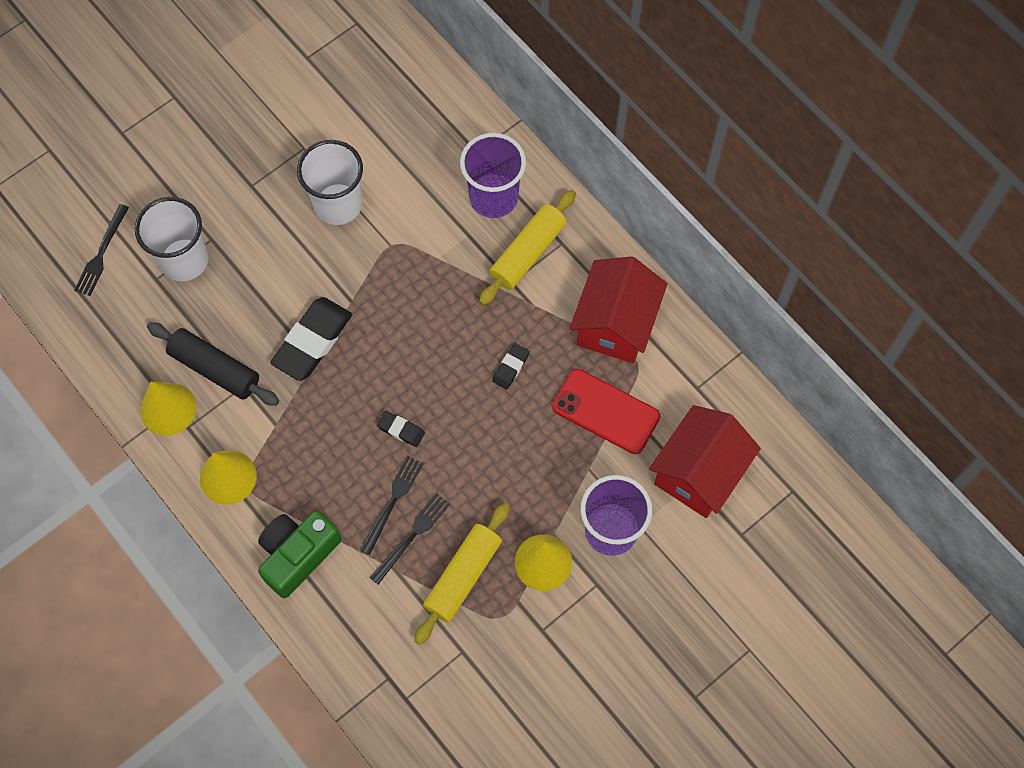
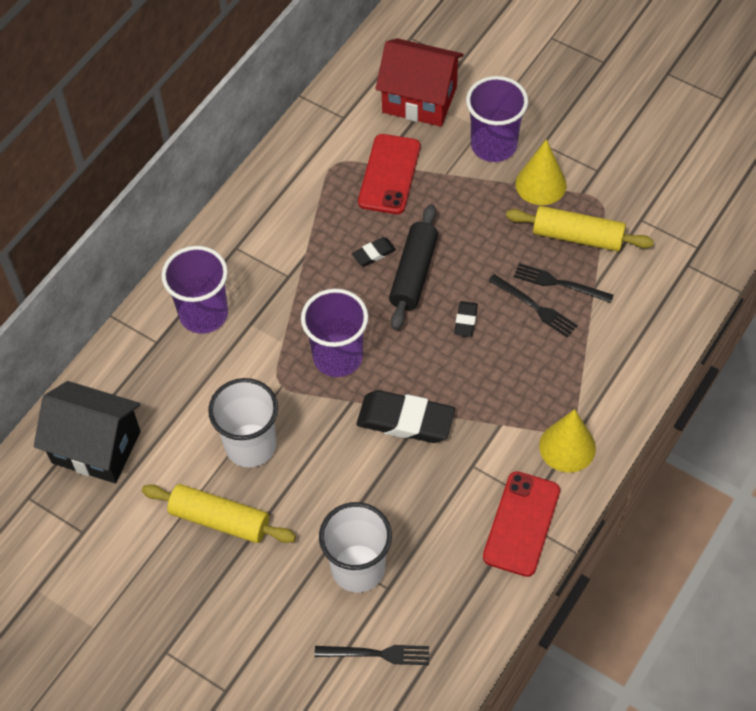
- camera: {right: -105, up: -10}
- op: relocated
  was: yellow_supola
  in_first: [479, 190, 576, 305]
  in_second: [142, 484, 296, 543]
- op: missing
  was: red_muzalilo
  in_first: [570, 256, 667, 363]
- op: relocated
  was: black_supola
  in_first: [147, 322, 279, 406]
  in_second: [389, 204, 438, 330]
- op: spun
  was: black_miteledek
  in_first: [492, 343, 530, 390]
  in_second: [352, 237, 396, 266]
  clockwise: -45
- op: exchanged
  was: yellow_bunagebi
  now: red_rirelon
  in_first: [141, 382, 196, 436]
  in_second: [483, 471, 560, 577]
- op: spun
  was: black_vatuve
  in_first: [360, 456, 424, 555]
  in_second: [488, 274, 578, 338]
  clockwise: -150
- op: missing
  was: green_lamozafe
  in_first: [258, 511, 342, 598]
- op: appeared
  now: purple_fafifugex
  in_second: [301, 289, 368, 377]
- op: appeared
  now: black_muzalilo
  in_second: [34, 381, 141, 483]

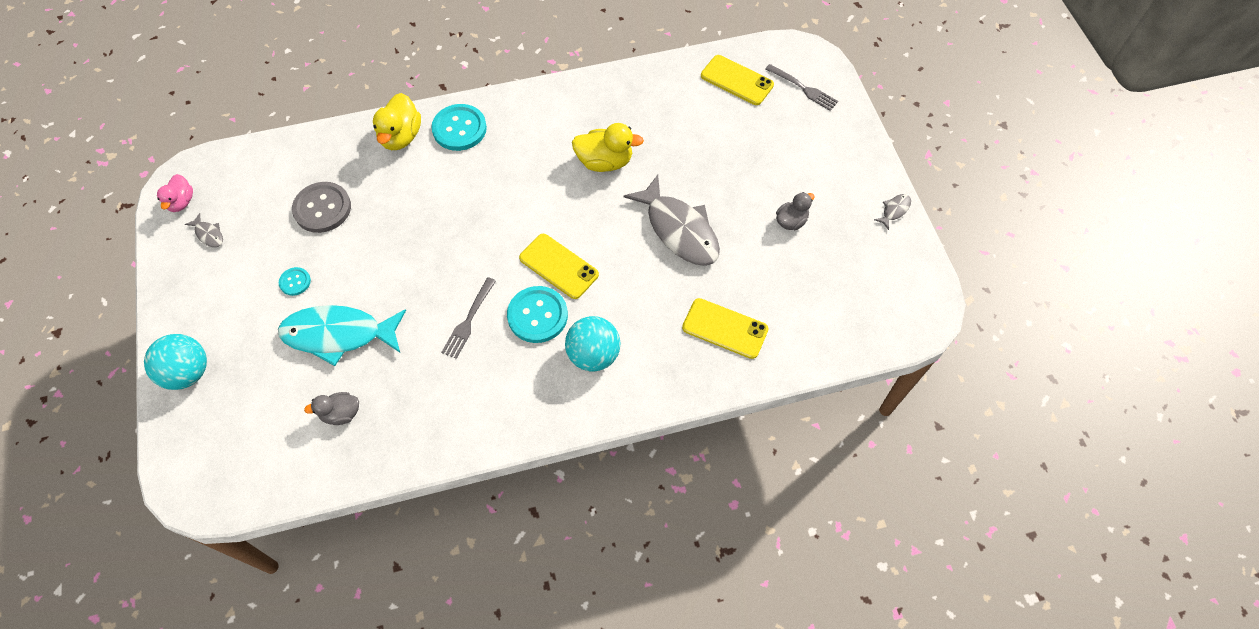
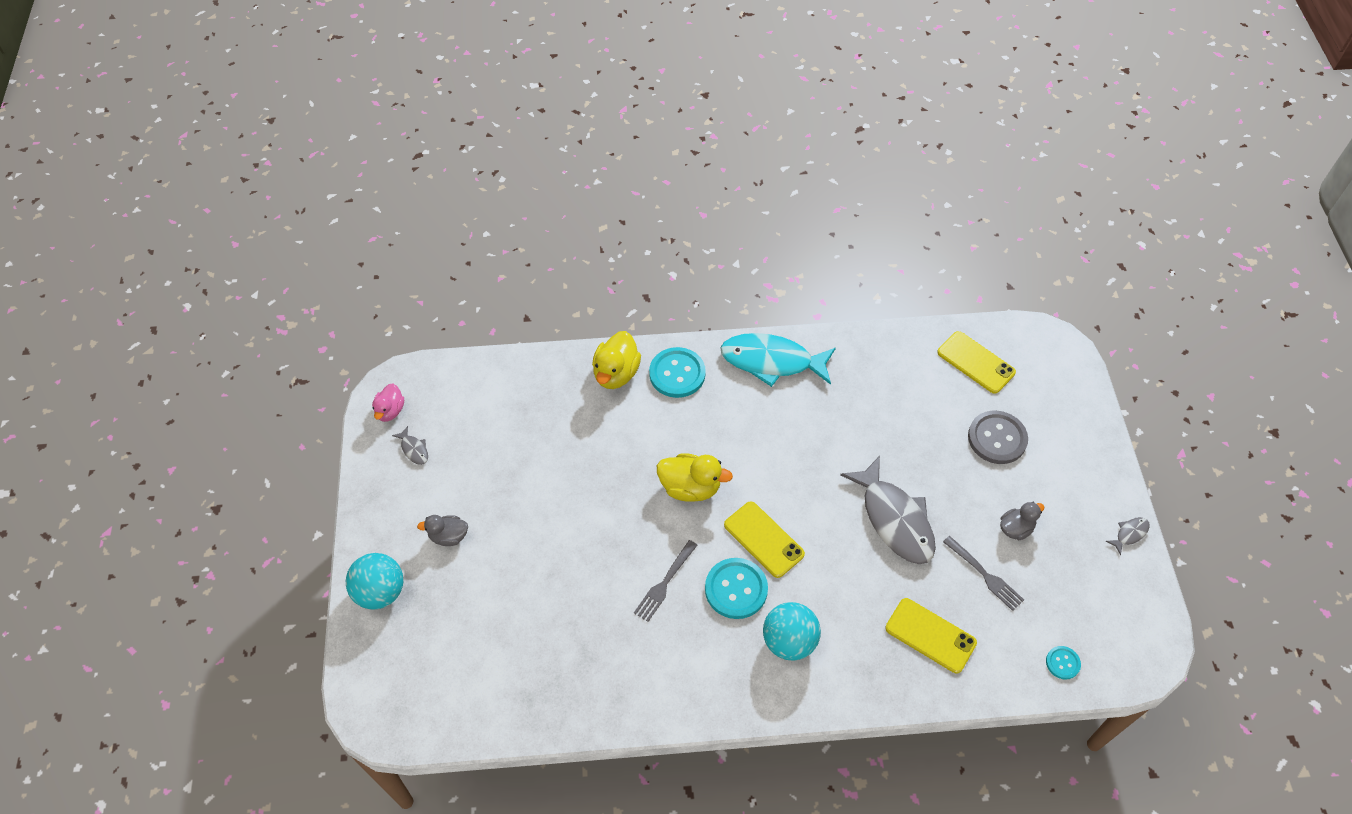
- camera: {right: 10, up: -5}
- op: relocated
  was: grey_vatuve
  in_first: [766, 64, 838, 111]
  in_second: [943, 536, 1024, 611]
- op: relocated
  was: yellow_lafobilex
  in_first: [572, 123, 644, 172]
  in_second: [657, 454, 733, 502]
- op: relocated
  was: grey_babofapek
  in_first: [292, 182, 351, 233]
  in_second: [968, 411, 1028, 464]
- op: relocated
  was: turquoise_babofapek
  in_first: [279, 267, 311, 296]
  in_second: [1046, 646, 1081, 680]
- op: relocated
  was: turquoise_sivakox
  in_first: [278, 305, 406, 366]
  in_second: [720, 333, 836, 387]
- op: relocated
  was: grey_lafobilex
  in_first: [304, 392, 359, 425]
  in_second: [417, 515, 468, 546]

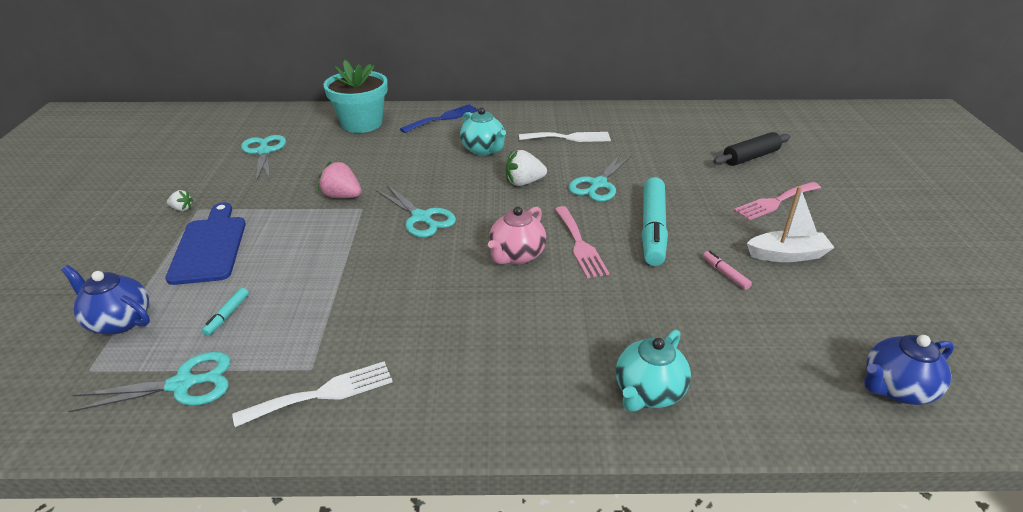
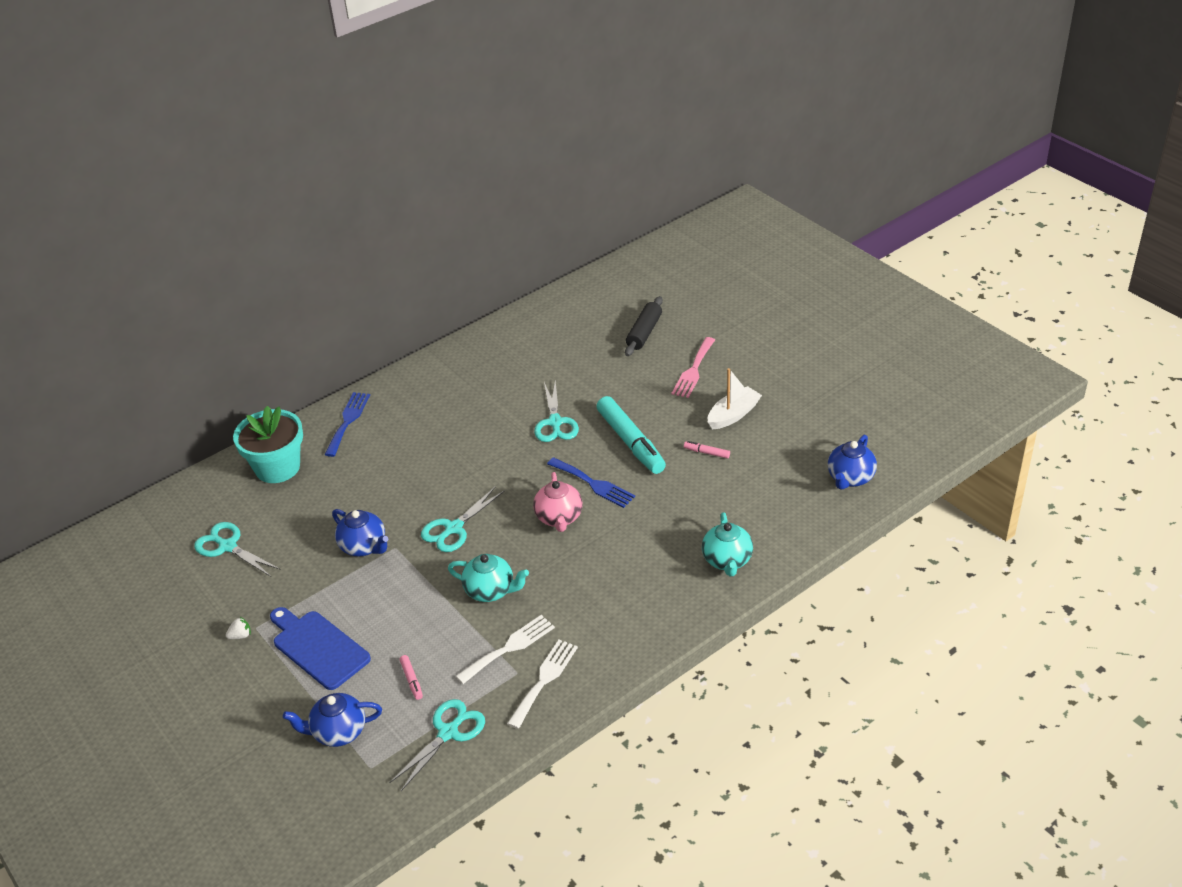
- camera: {right: -35, up: 5}
- op: relocated
  was: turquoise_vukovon
  in_first: [460, 108, 506, 155]
  in_second: [448, 554, 529, 602]
- op: relocated
  was: white_vatuve
  in_first: [519, 132, 611, 142]
  in_second: [456, 615, 555, 684]
- op: missing
  was: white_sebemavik
  in_first: [506, 150, 547, 186]
- op: exchanged
  was: pink_sebemavik
  now: blue_vukovon
  in_first: [318, 161, 361, 198]
  in_second: [332, 509, 388, 556]
- op: spun
  was: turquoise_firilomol
  in_first: [376, 184, 456, 237]
  in_second: [421, 486, 505, 552]
  clockwise: 120
- op: colour
  was: pink_vatuve
  now: blue_vatuve
  in_first: [555, 206, 609, 278]
  in_second: [547, 457, 635, 508]
- op: colour
  was: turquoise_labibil
  now: pink_labibil
  in_first: [202, 288, 249, 336]
  in_second: [400, 655, 423, 700]

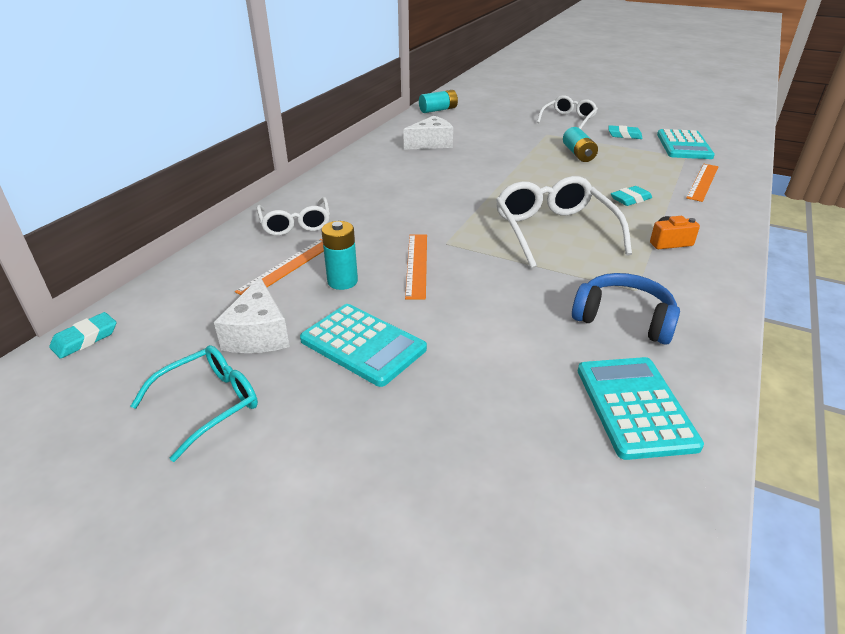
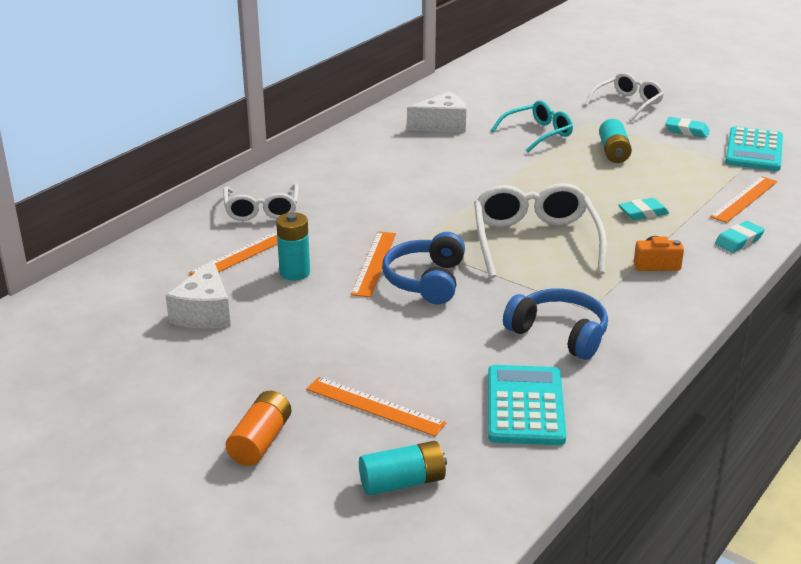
- camera: {right: 10, up: -5}
- op: relocated
  was: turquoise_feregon
  in_first: [419, 90, 458, 113]
  in_second: [359, 441, 447, 495]
- op: missing
  was: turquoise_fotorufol
  in_first: [300, 304, 427, 387]
- op: relocated
  was: turquoise_miteledek
  in_first: [49, 312, 117, 359]
  in_second: [715, 221, 765, 252]
- op: relocated
  was: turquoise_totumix
  in_first: [131, 345, 258, 462]
  in_second: [491, 100, 573, 152]
- op: appeared
  now: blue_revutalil
  in_second: [382, 232, 465, 304]
- op: appeared
  now: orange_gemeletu
  in_second: [306, 377, 446, 437]
- op: appeared
  now: orange_feregon
  in_second: [226, 391, 291, 466]

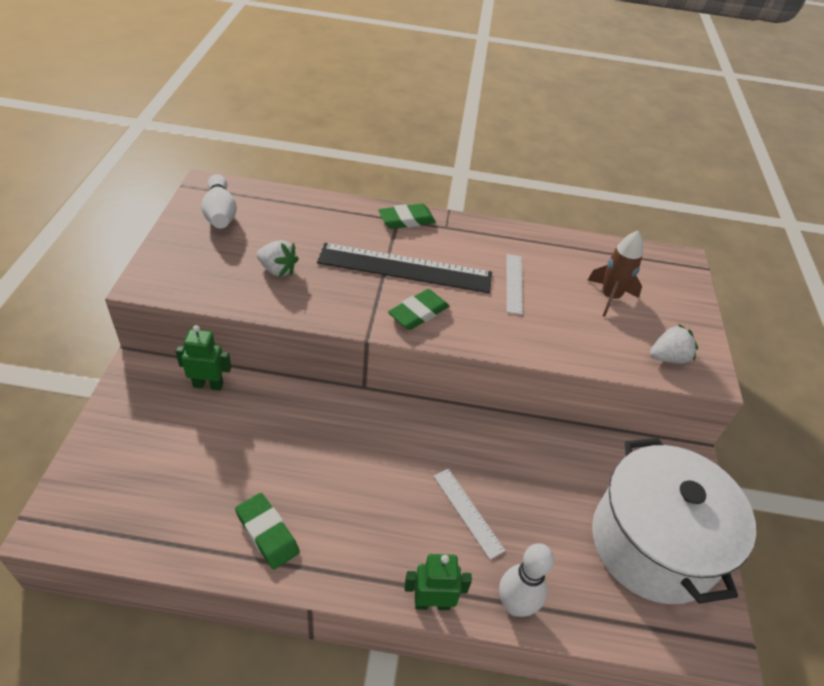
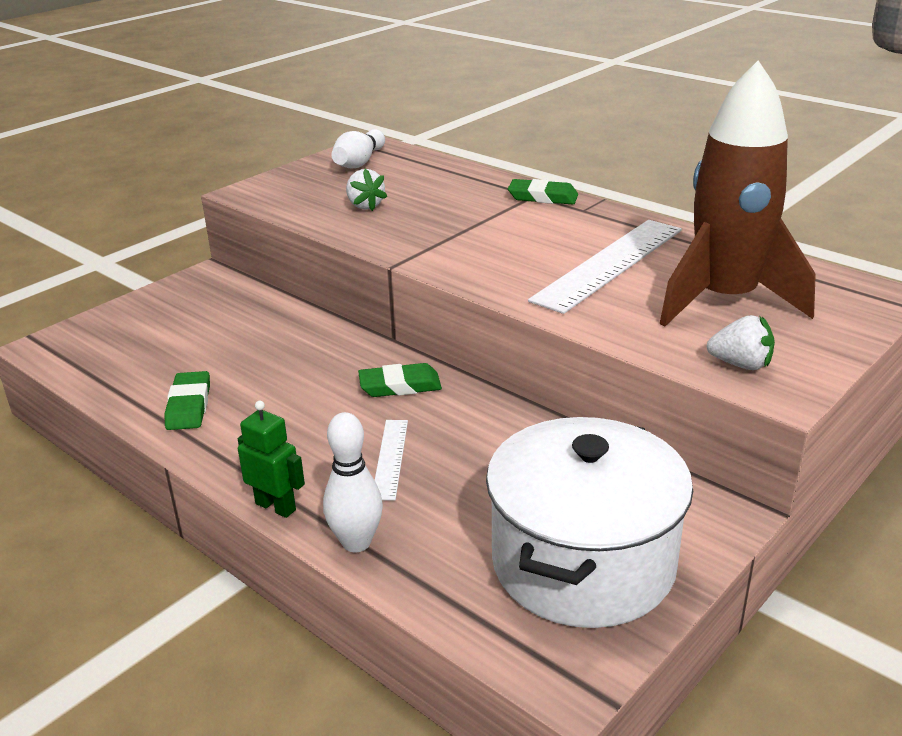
- camera: {right: 40, up: -15}
- op: size
  was: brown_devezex
  in_first: [587, 231, 643, 317]
  in_second: [660, 61, 816, 327]
  ratio: 2.01
- op: missing
  was: black_gemeletu
  in_first: [317, 243, 492, 293]
- op: size
  was: white_gemeletu
  in_first: [507, 254, 523, 315]
  in_second: [528, 220, 682, 314]
  ratio: 2.0
- op: relocated
  was: green_miteledek
  in_first: [388, 289, 449, 330]
  in_second: [358, 363, 442, 397]
- op: missing
  was: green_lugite
  in_first: [175, 325, 231, 391]

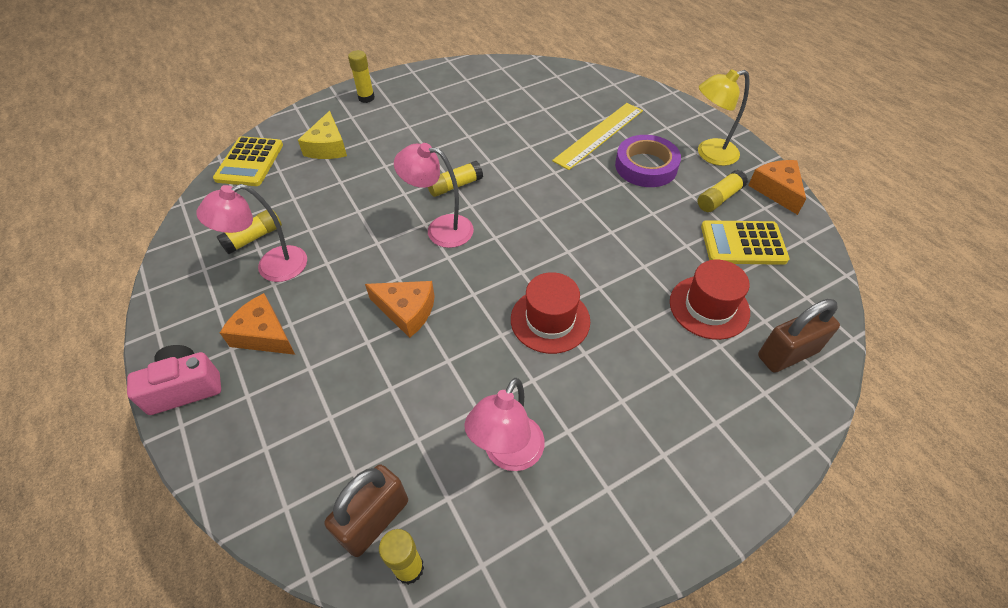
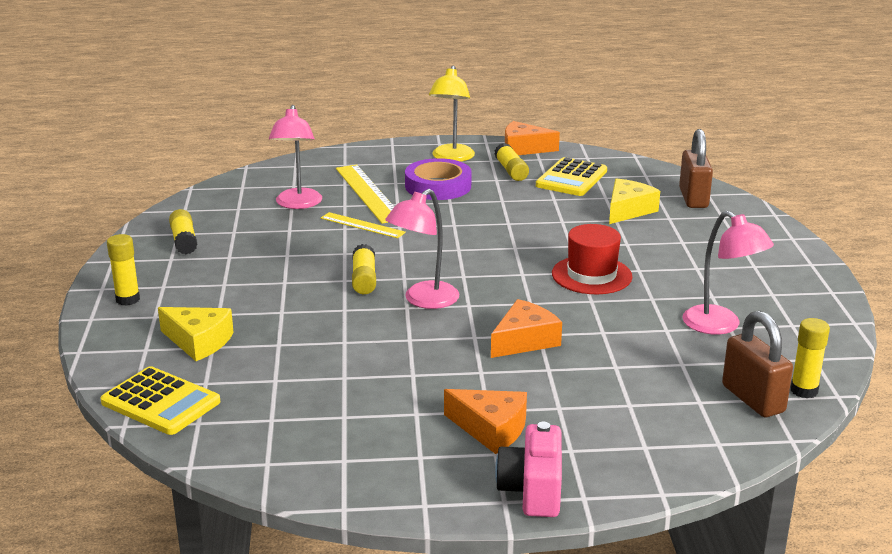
- camera: {right: -65, up: -25}
- op: relocated
  was: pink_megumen
  in_first: [197, 184, 307, 282]
  in_second: [269, 105, 322, 209]
- op: relocated
  was: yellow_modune
  in_first: [216, 210, 282, 254]
  in_second: [169, 209, 198, 254]
- op: exchanged
  was: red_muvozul
  now: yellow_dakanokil
  in_first: [670, 260, 750, 340]
  in_second: [609, 178, 660, 224]
- op: spun
  was: orange_dakanokil
  in_first: [220, 293, 295, 355]
  in_second: [444, 389, 527, 454]
  clockwise: -120
- op: appeared
  now: yellow_gemeletu
  in_second: [321, 212, 406, 238]

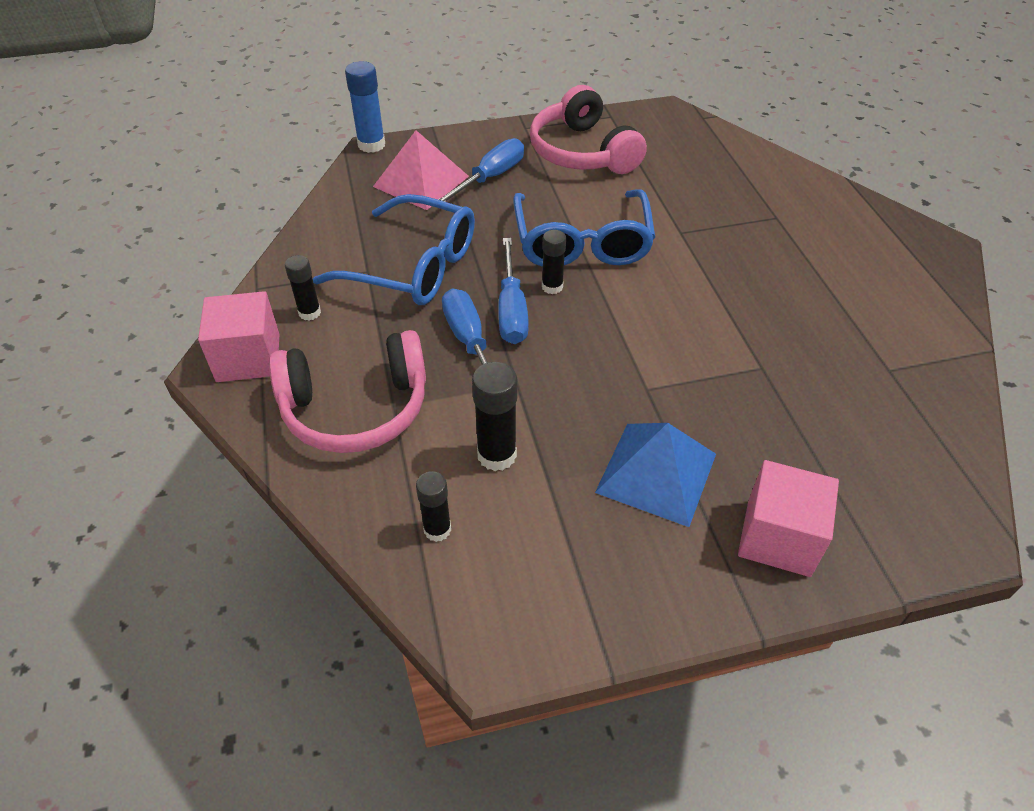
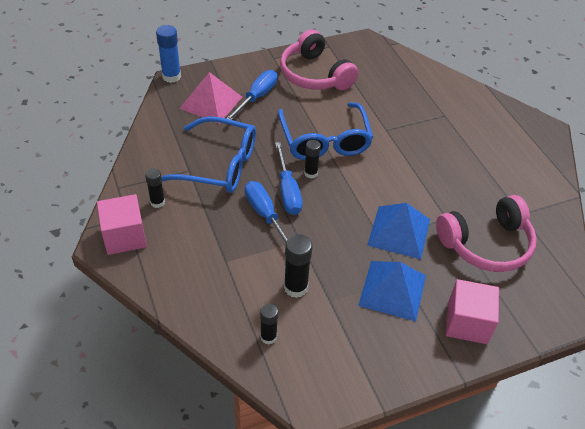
- camera: {right: -10, up: 0}
- op: relocated
  was: pink_revutalil
  in_first: [269, 330, 426, 453]
  in_second: [436, 195, 537, 272]
- op: appeared
  now: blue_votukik
  in_second: [367, 203, 430, 259]

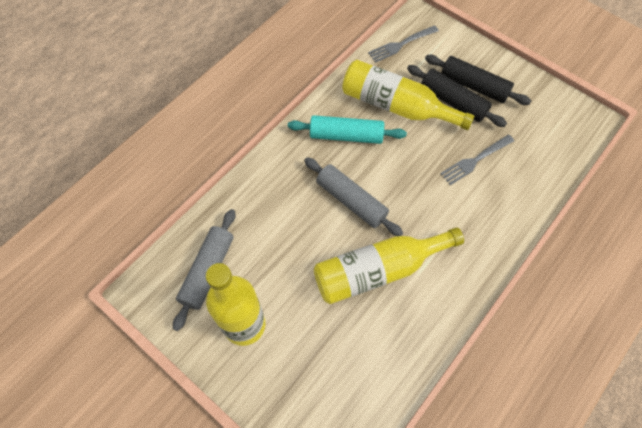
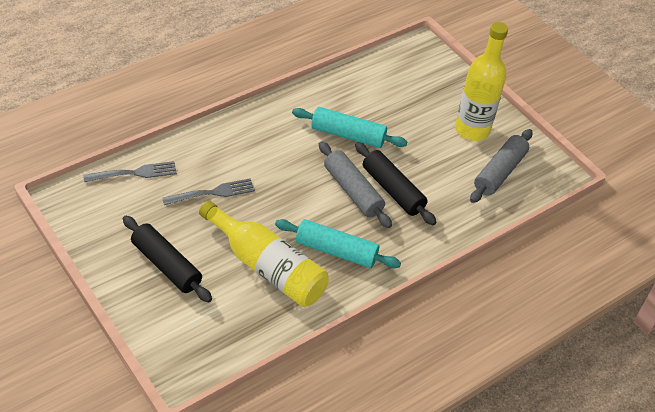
- camera: {right: -170, up: -15}
- op: relocated
  was: grey_vatuve
  in_first: [368, 25, 439, 63]
  in_second: [83, 161, 177, 182]
- op: relocated
  was: black_supola
  in_first: [407, 65, 507, 127]
  in_second: [355, 142, 437, 225]
- op: exchanged
  was: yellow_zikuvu
  now: turquoise_supola
  in_first: [314, 227, 464, 304]
  in_second: [292, 107, 407, 148]

